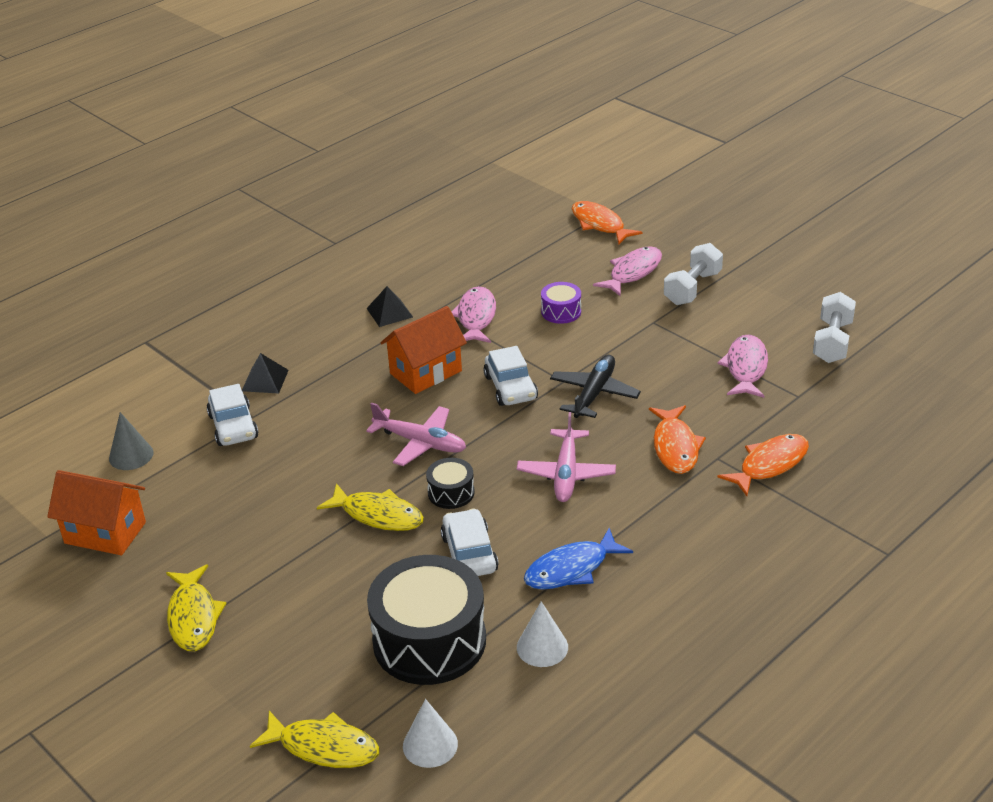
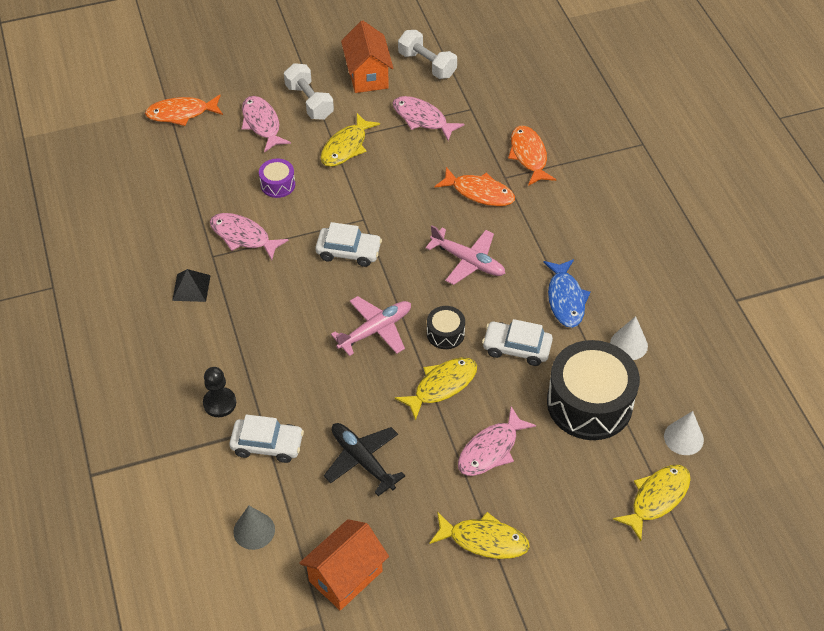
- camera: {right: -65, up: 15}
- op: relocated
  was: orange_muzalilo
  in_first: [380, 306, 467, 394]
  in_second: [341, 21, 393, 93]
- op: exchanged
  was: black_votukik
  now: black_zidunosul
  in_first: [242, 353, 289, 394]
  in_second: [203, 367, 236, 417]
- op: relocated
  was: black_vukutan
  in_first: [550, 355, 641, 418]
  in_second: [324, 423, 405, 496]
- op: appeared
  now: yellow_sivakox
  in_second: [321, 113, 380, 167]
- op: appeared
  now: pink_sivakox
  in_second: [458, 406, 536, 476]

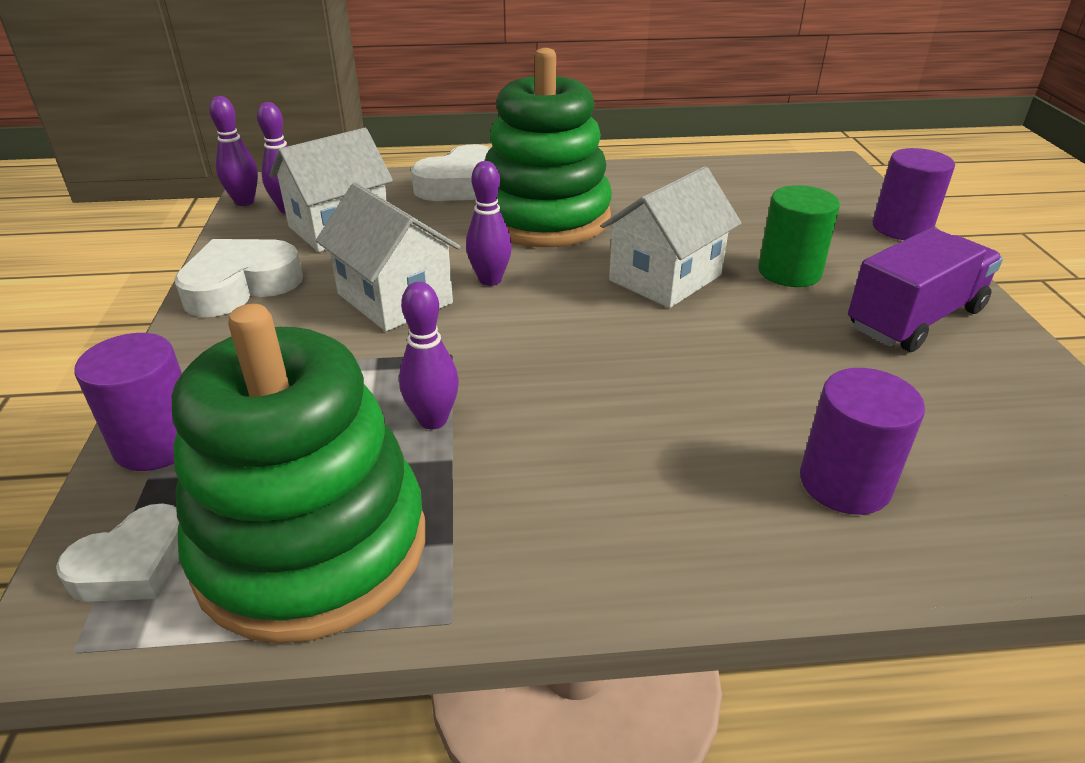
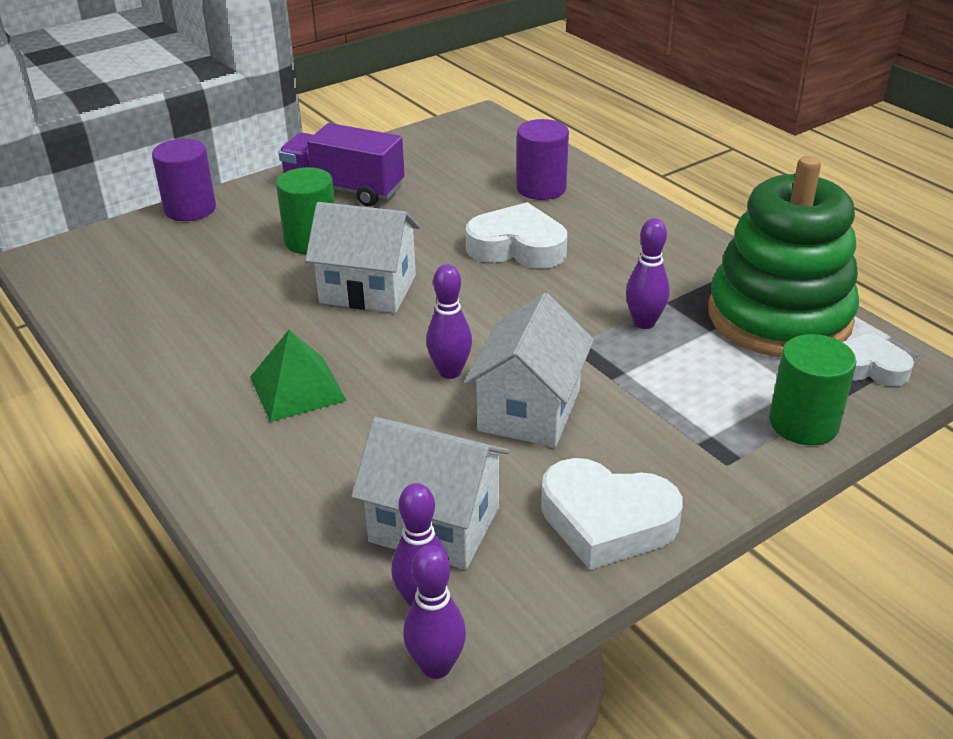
- camera: {right: -120, up: 0}
- op: exchanged
  was: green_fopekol
  now: green_votukik
  in_first: [485, 48, 612, 247]
  in_second: [250, 330, 347, 422]
- op: relocated
  was: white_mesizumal
  in_first: [411, 144, 490, 201]
  in_second: [466, 202, 567, 269]
- op: colour
  was: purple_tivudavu
  now: green_tivudavu
  in_first: [75, 333, 182, 471]
  in_second: [769, 334, 856, 445]

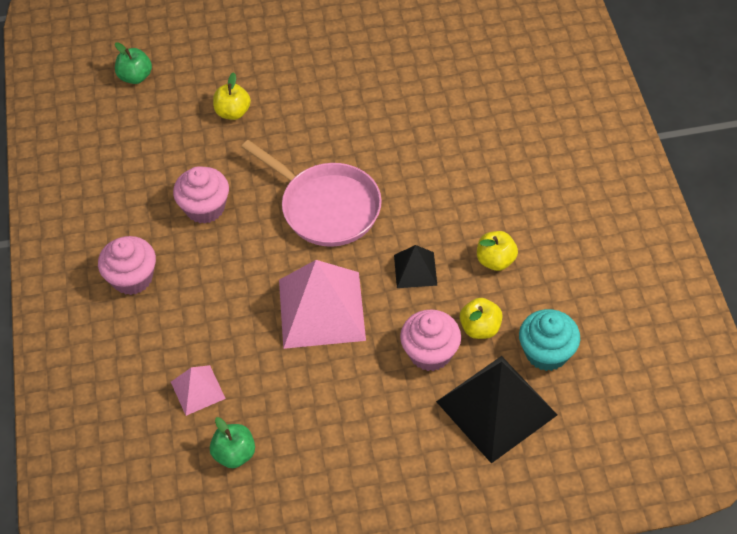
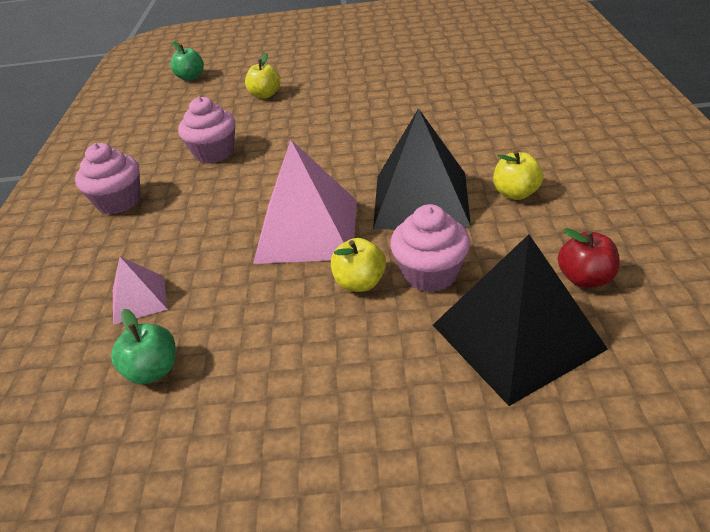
- camera: {right: 10, up: -15}
- op: missing
  was: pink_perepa
  in_first: [242, 140, 382, 247]
- op: size
  was: black_votukik
  in_first: [394, 245, 437, 288]
  in_second: [373, 108, 471, 229]
  ratio: 1.99
- op: relocated
  was: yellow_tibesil
  in_first: [460, 298, 503, 339]
  in_second: [331, 238, 386, 292]
- op: exchanged
  was: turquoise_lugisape
  now: red_tibesil
  in_first: [519, 309, 580, 371]
  in_second: [558, 228, 620, 288]

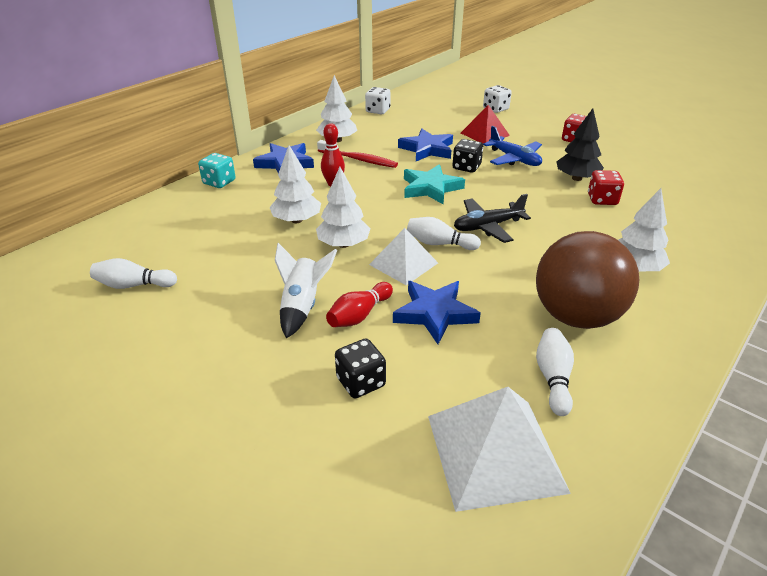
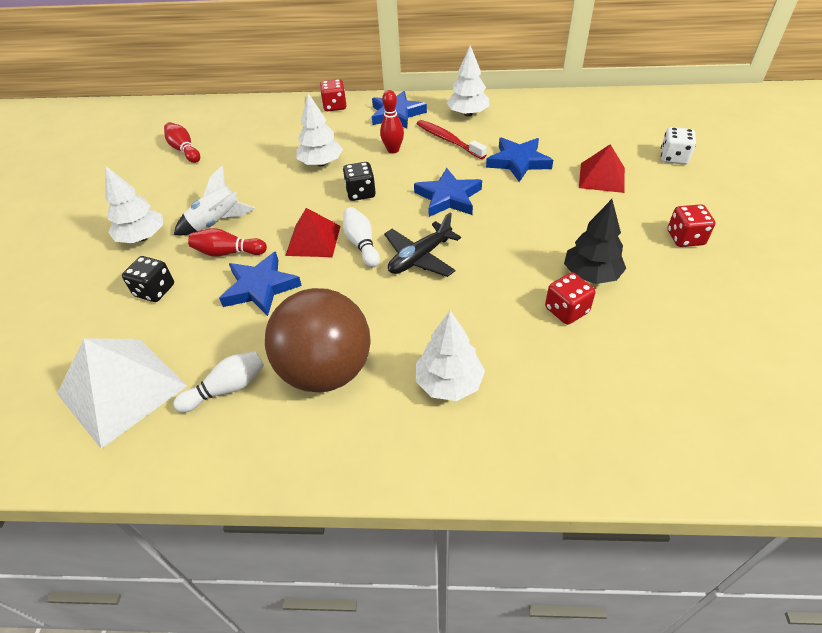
- camera: {right: 55, up: 10}
- op: missing
  was: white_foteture
  in_first: [365, 87, 391, 114]
- op: missing
  was: blue_vukutan
  in_first: [483, 126, 542, 166]
- op: relocated
  was: black_foteture
  in_first: [452, 139, 483, 173]
  in_second: [343, 162, 376, 201]
- op: spun
  was: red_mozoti
  in_first: [317, 140, 398, 168]
  in_second: [417, 120, 487, 159]
  clockwise: 150
- op: colour
  was: turquoise_foteture
  now: red_foteture
  in_first: [198, 153, 236, 188]
  in_second: [320, 79, 347, 111]
- op: colour
  was: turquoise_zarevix
  now: blue_zarevix
  in_first: [404, 164, 465, 204]
  in_second: [414, 168, 482, 217]
- op: relocated
  was: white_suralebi
  in_first: [316, 167, 371, 248]
  in_second: [105, 166, 163, 243]
- op: spun
  was: black_vukutan
  in_first: [454, 194, 531, 243]
  in_second: [384, 212, 461, 277]
  clockwise: -75
- op: colour
  was: white_votukik
  now: red_votukik
  in_first: [369, 228, 438, 285]
  in_second: [285, 208, 340, 257]
- op: colour
  was: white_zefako
  now: red_zefako
  in_first: [90, 258, 177, 289]
  in_second: [164, 122, 200, 163]

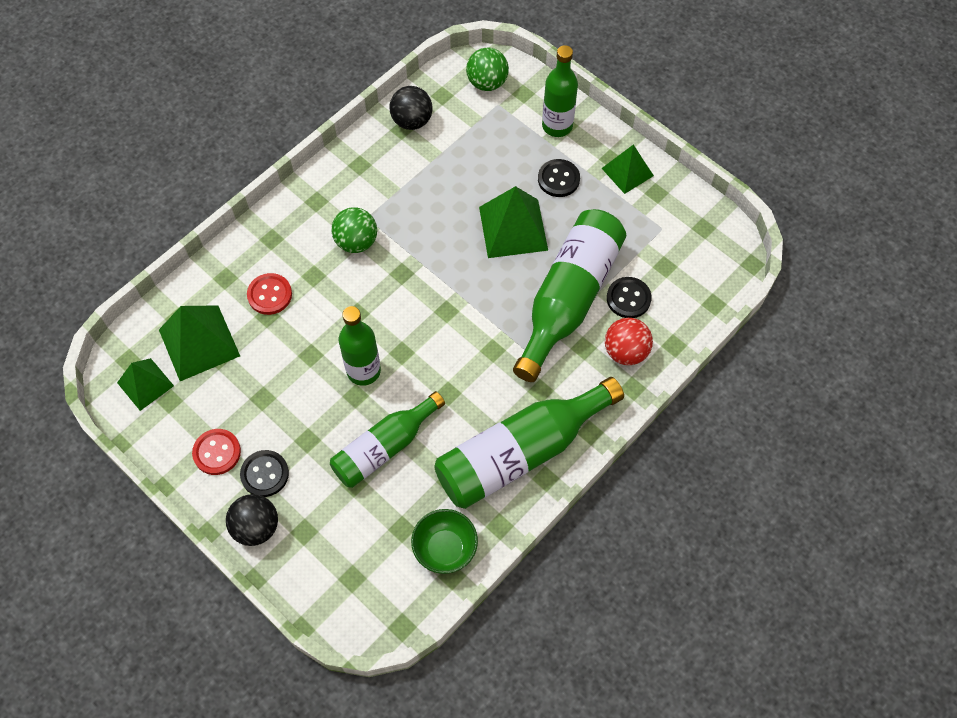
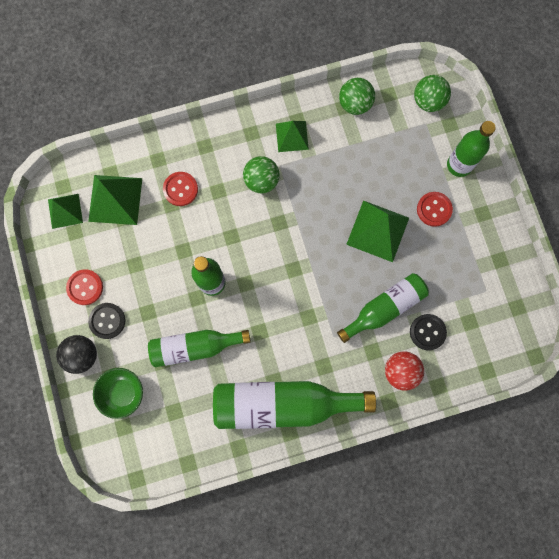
- camera: {right: 30, up: 15}
- op: colour
  was: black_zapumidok
  now: green_zapumidok
  in_first: [390, 86, 433, 130]
  in_second: [339, 78, 375, 115]
- op: relocated
  was: green_votukik
  in_first: [602, 145, 654, 194]
  in_second: [276, 121, 309, 152]
- op: colour
  was: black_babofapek
  now: red_babofapek
  in_first: [538, 159, 580, 197]
  in_second: [417, 192, 453, 227]
- op: size
  was: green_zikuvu
  in_first: [513, 209, 626, 382]
  in_second: [337, 273, 429, 343]
  ratio: 0.64
- op: relocated
  was: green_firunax
  in_first: [411, 509, 478, 574]
  in_second: [93, 368, 143, 419]

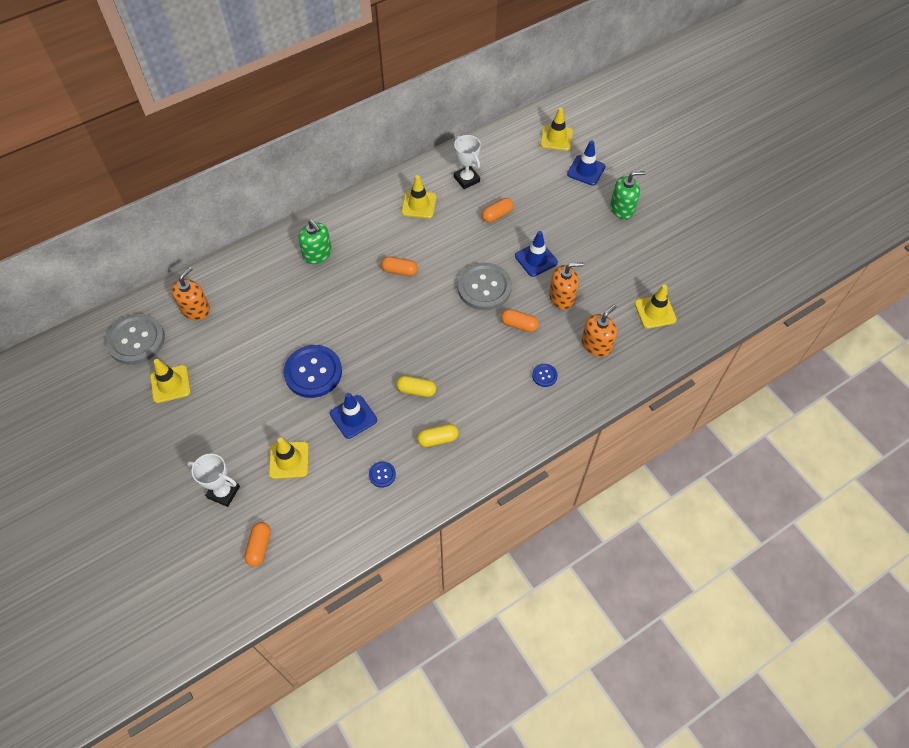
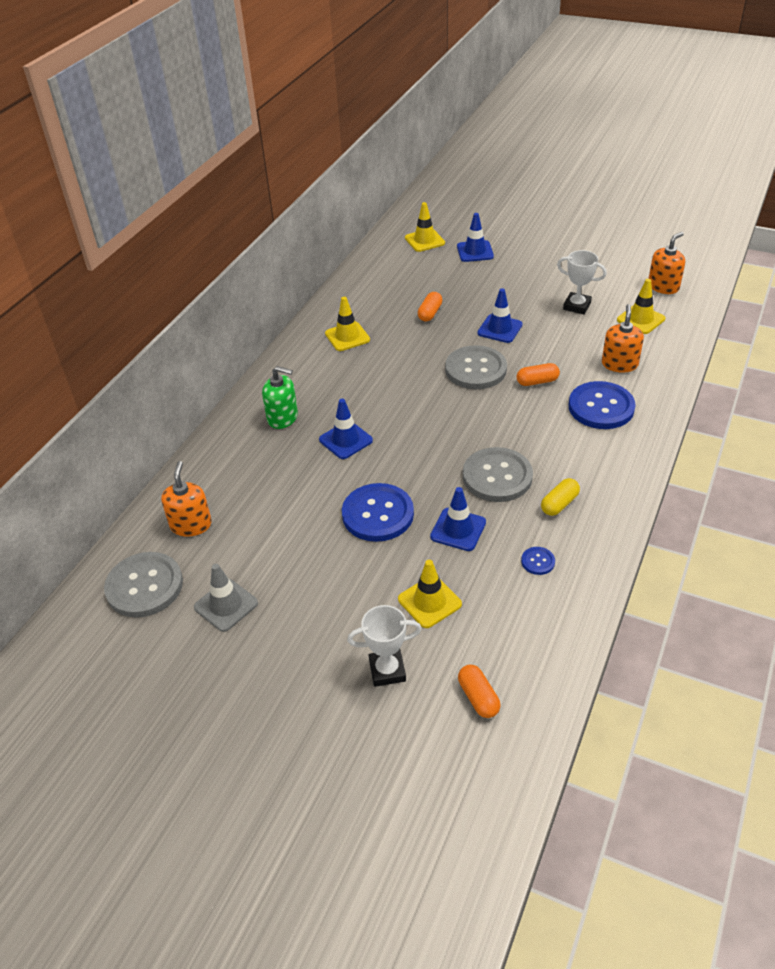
- camera: {right: -30, up: -15}
- op: relocated
  was: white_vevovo
  in_first: [454, 135, 481, 189]
  in_second: [557, 250, 607, 314]
- op: missing
  was: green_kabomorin
  in_first: [610, 171, 646, 219]
- op: missing
  was: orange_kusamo
  in_first: [381, 257, 418, 276]
- op: relocated
  was: orange_kabomorin
  in_first: [549, 262, 584, 310]
  in_second: [648, 232, 685, 294]
- op: colour
  was: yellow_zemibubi
  now: grey_zemibubi
  in_first: [150, 359, 191, 403]
  in_second: [194, 564, 258, 632]
- op: size
  was: blue_babofapek
  in_first: [532, 364, 558, 387]
  in_second: [569, 381, 636, 429]
  ratio: 2.28
- op: exchanged
  was: yellow_kusamo
  now: grey_babofapek
  in_first: [396, 376, 436, 397]
  in_second: [463, 447, 533, 502]
- op: appeared
  now: blue_zemibubi
  in_second: [319, 399, 373, 459]

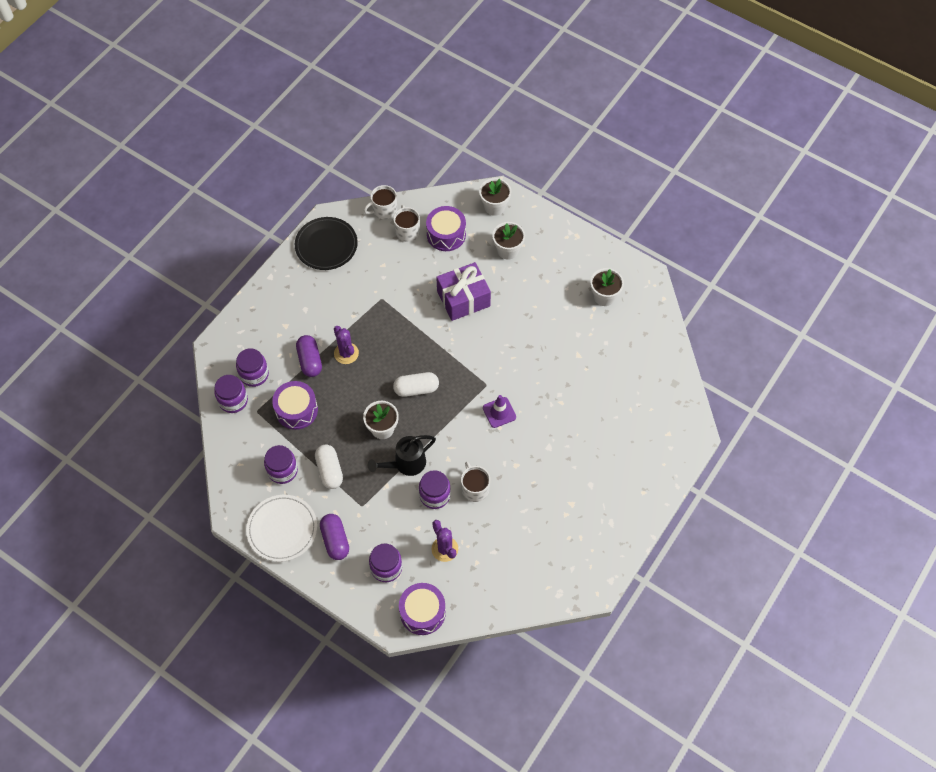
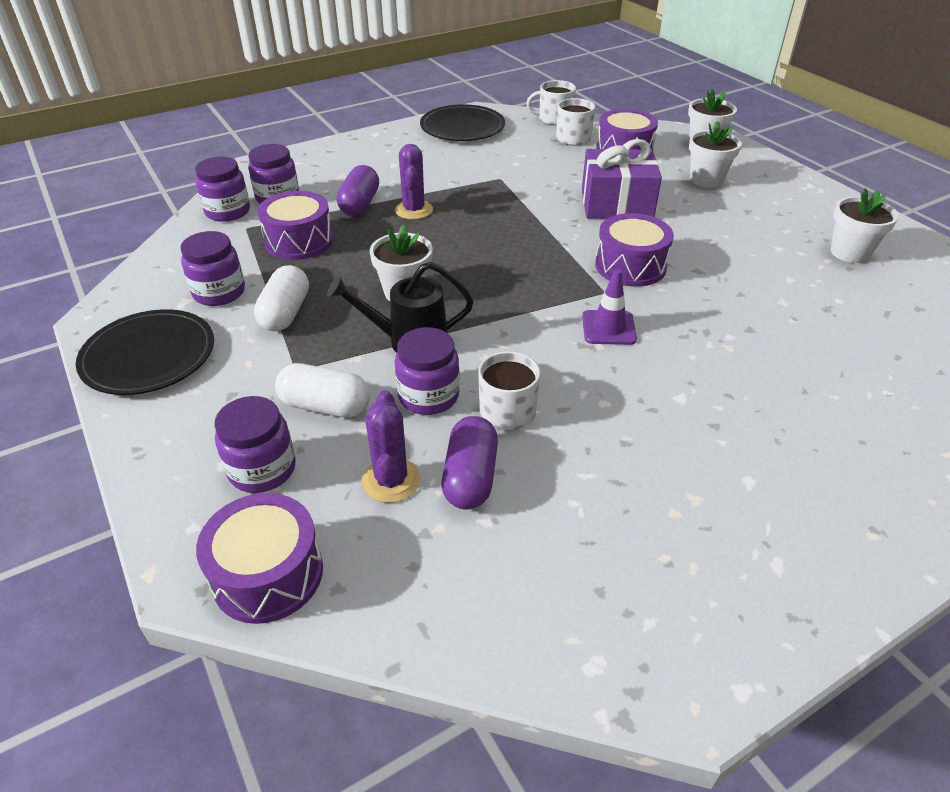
- camera: {right: 25, up: -20}
- op: relocated
  was: white_kusamo
  in_first: [393, 372, 439, 397]
  in_second: [275, 363, 370, 418]
- op: colour
  was: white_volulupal
  now: black_volulupal
  in_first: [246, 495, 317, 562]
  in_second: [76, 309, 214, 395]
- op: relocated
  was: purple_kusamo
  in_first: [320, 514, 349, 560]
  in_second: [441, 416, 498, 509]
- op: appeared
  now: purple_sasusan
  in_second: [595, 213, 674, 287]

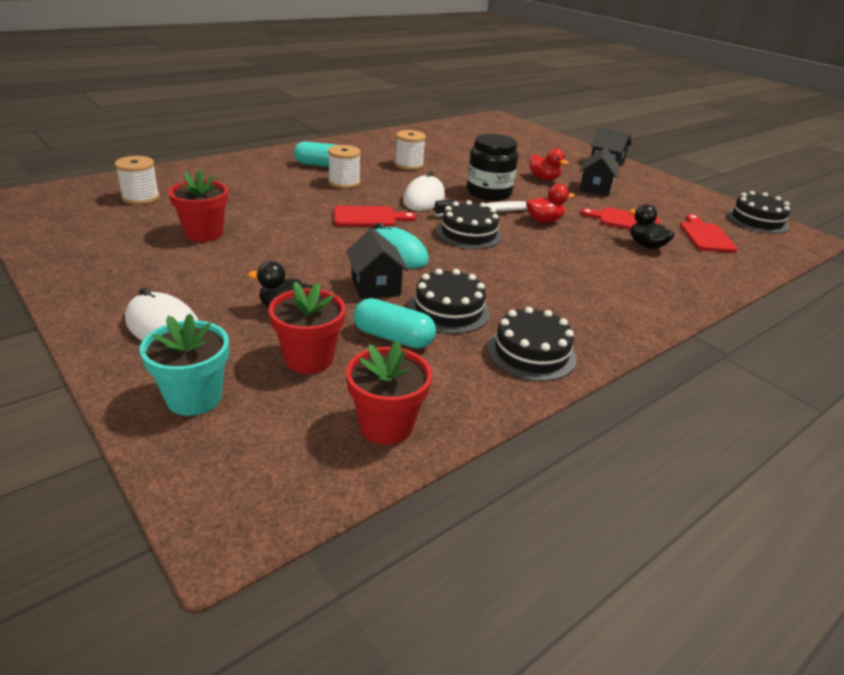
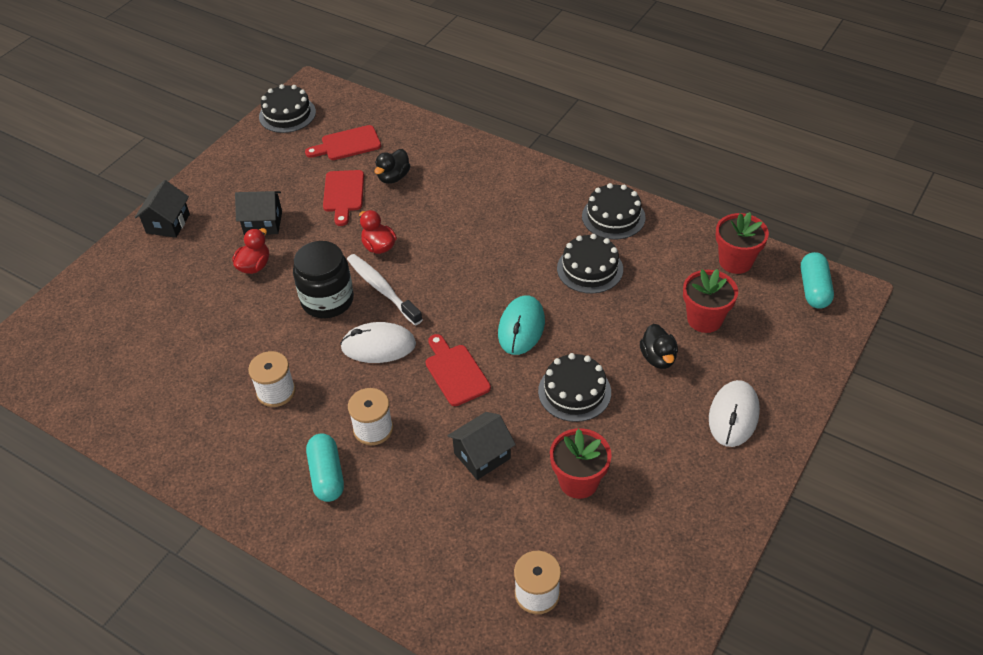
- camera: {right: -105, up: 15}
- op: relocated
  was: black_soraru
  in_first: [436, 200, 502, 249]
  in_second: [538, 353, 611, 422]
- op: relocated
  was: black_muzalilo
  in_first: [346, 228, 409, 299]
  in_second: [447, 412, 516, 480]
- op: relocated
  was: turquoise_kusamo
  in_first: [353, 298, 436, 348]
  in_second: [801, 252, 834, 309]
- op: missing
  was: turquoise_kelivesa
  in_first: [140, 313, 229, 416]

